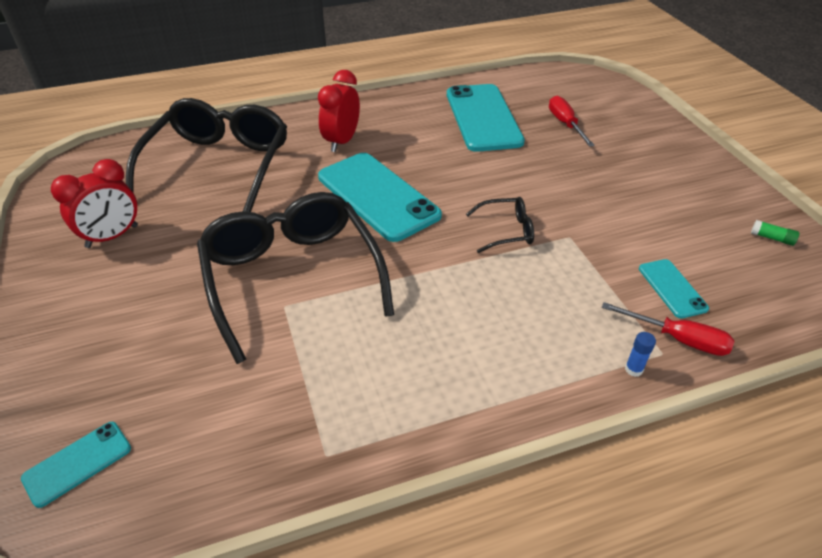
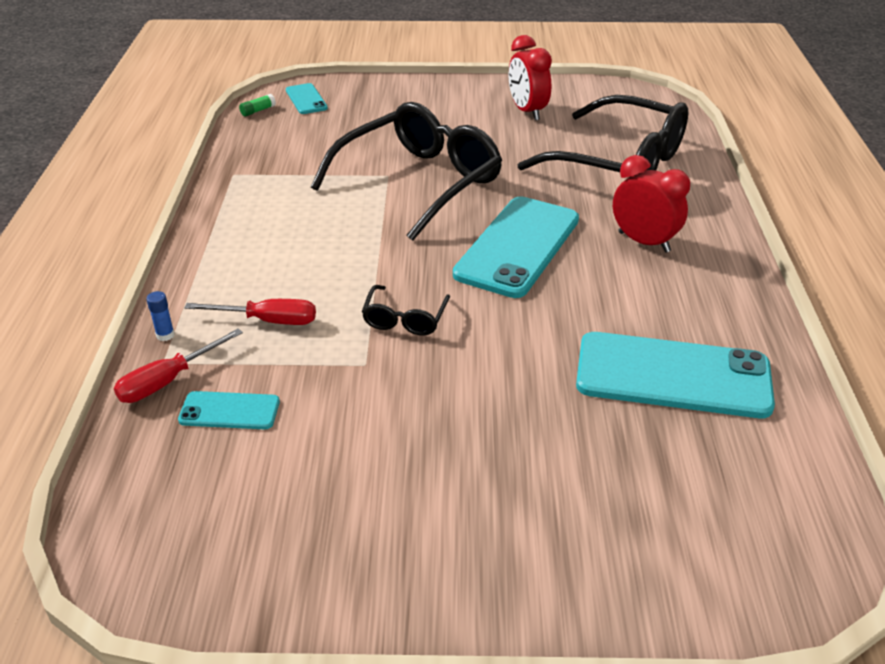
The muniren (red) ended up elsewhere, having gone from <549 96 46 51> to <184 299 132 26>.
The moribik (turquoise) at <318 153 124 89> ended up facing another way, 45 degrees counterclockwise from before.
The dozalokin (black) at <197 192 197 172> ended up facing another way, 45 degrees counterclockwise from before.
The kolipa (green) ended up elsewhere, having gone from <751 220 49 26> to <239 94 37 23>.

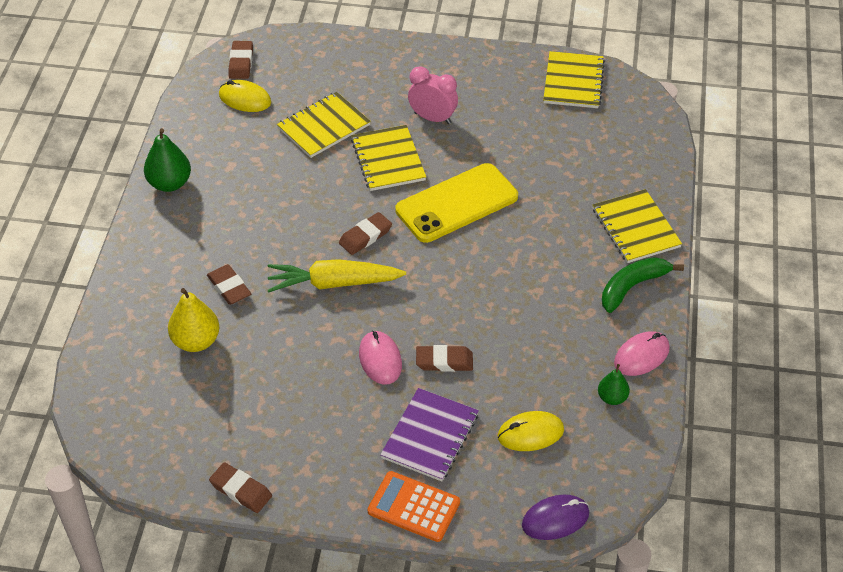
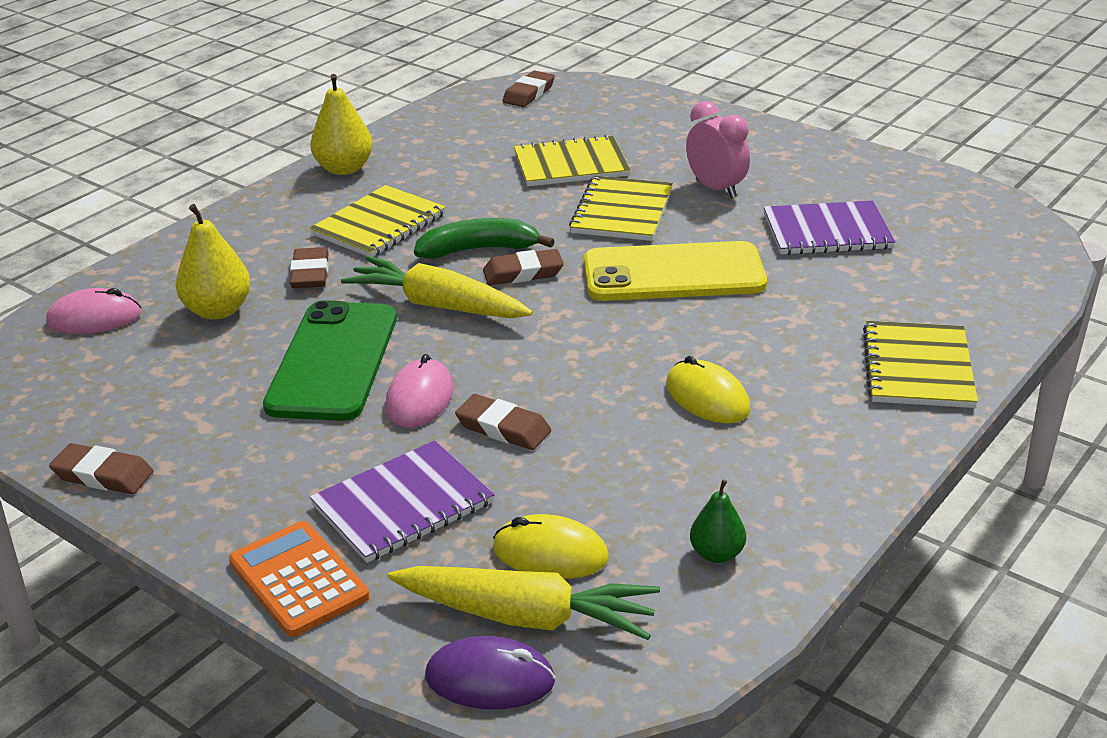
The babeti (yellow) ended up elsewhere, having gone from <543 51 62 57> to <309 185 137 72>.
The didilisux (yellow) ended up elsewhere, having gone from <219 80 52 32> to <666 356 85 67>.
What was the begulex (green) at <144 128 47 64> turned into the begulex (yellow) at <310 74 63 101>.
The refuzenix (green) ended up elsewhere, having gone from <602 257 82 56> to <414 218 141 41>.
The didilisux (pink) ended up elsewhere, having gone from <614 331 56 45> to <46 288 96 46>.
The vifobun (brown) at <209 462 63 51> ended up facing another way, 45 degrees counterclockwise from before.
The second view gained the babeti (purple) at <764 201 131 54>.
The second view gained the moribik (green) at <263 300 134 121>.
The second view gained the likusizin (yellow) at <388 566 272 74>.

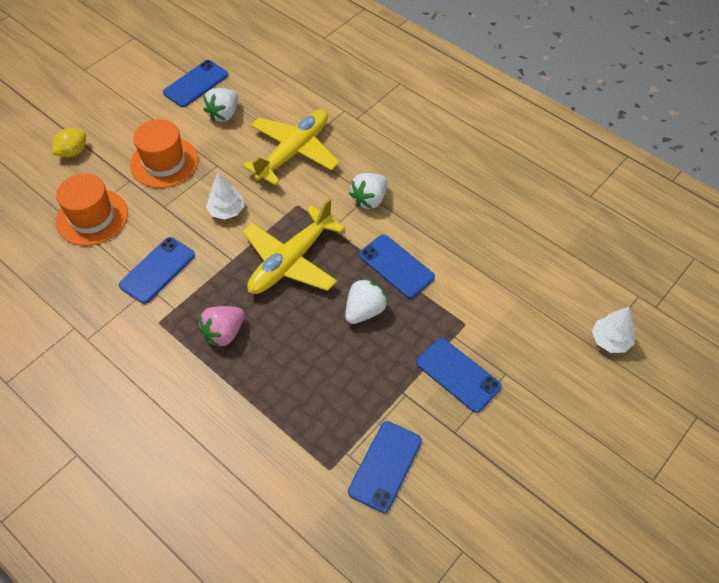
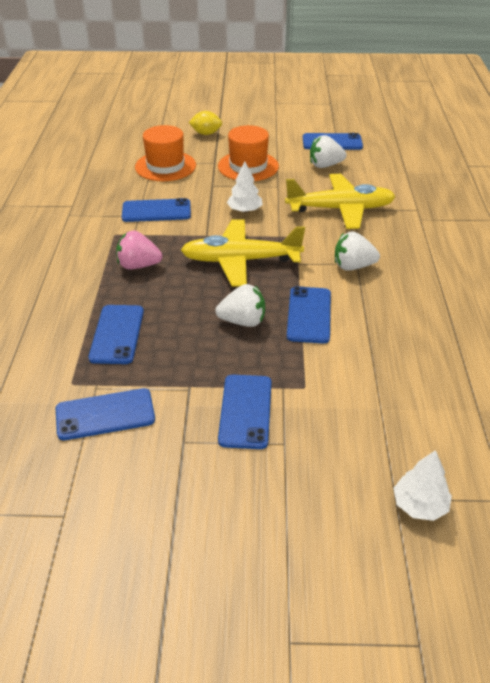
The second view gained the moribik (blue) at <88 305 56 59>.

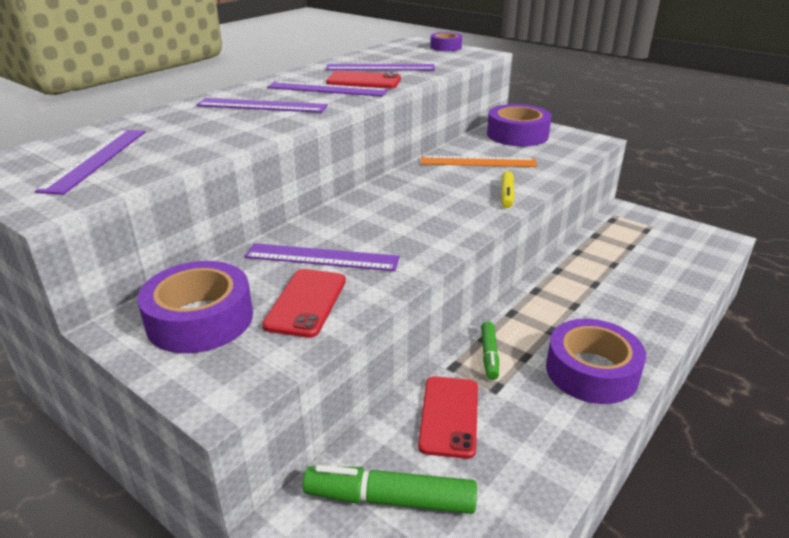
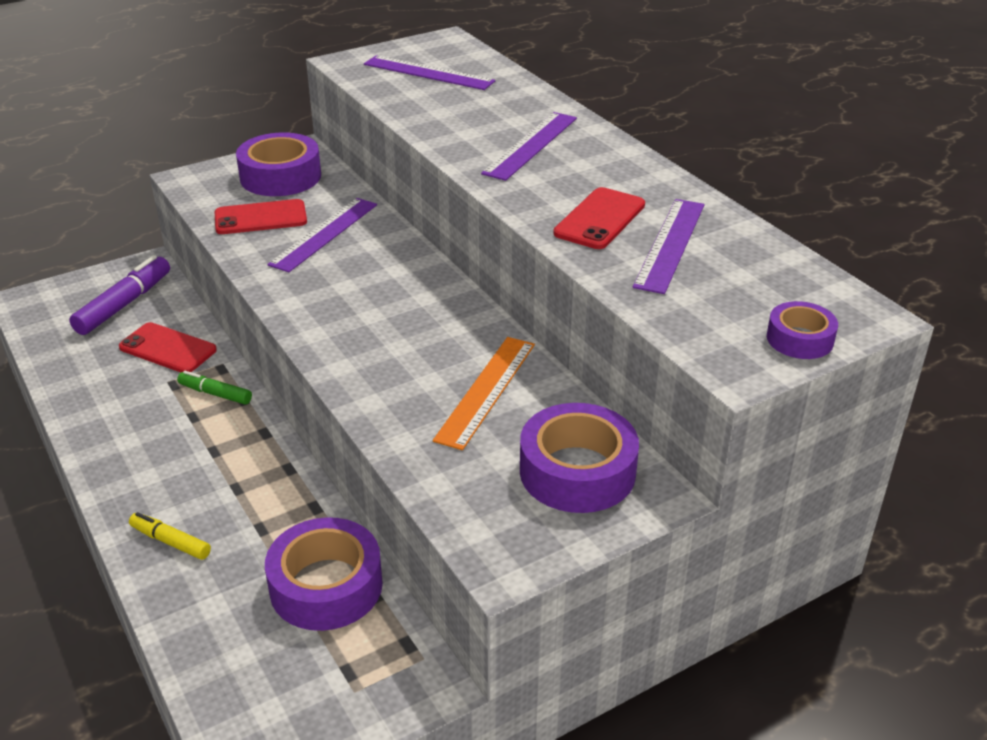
The second view lost the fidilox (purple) at <267 81 121 16>.
The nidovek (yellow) ended up elsewhere, having gone from <501 171 14 37> to <129 512 82 48>.
The moribik (red) at <262 269 84 69> ended up facing another way, 45 degrees counterclockwise from before.
The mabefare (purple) ended up elsewhere, having gone from <546 319 100 85> to <265 517 118 114>.
What was the nidovek (green) at <303 465 174 49> turned into the nidovek (purple) at <69 255 101 80>.

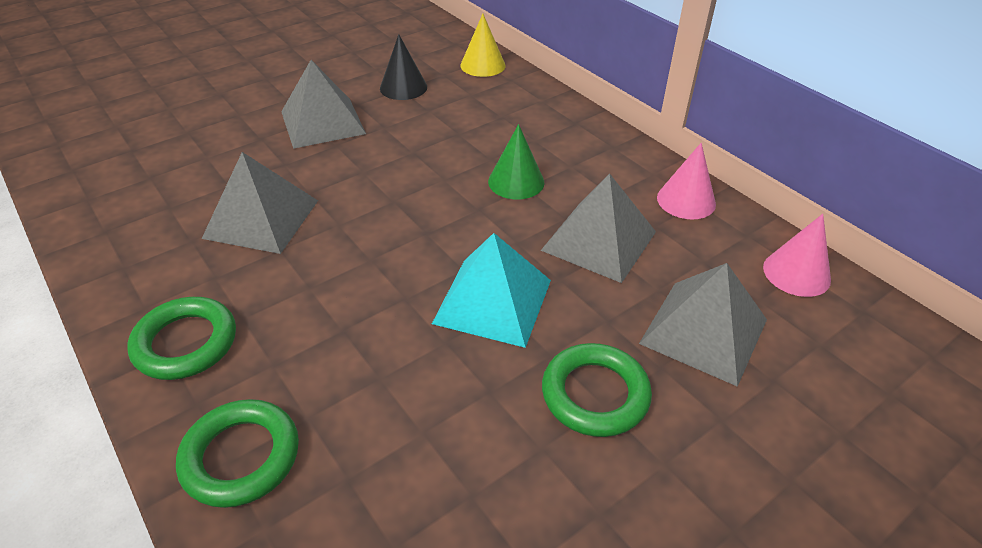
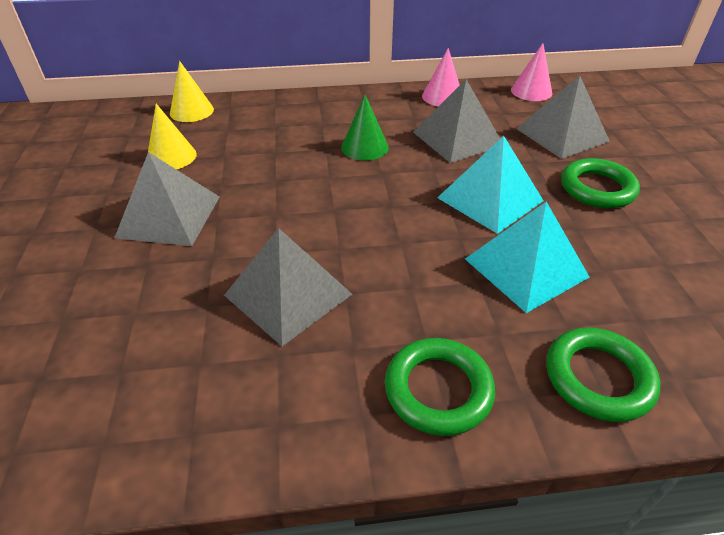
What was the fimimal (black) at <380 34 47 66> turned into the fimimal (yellow) at <148 104 49 65>.
The second view gained the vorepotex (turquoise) at <465 202 125 111>.

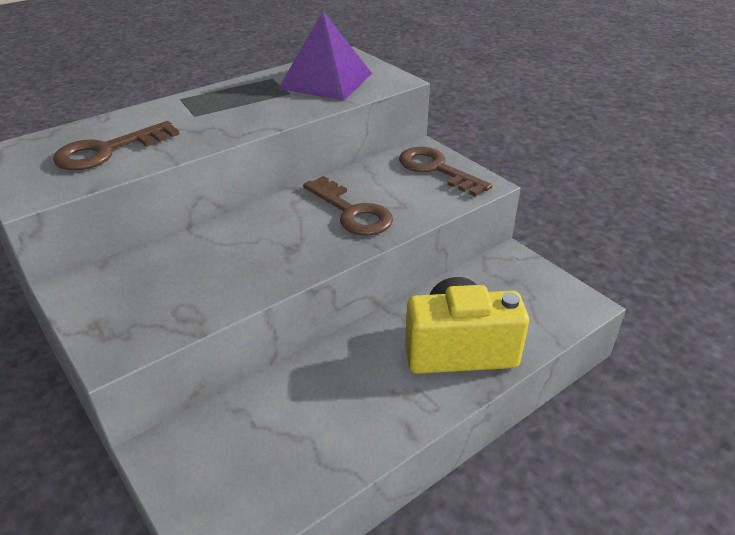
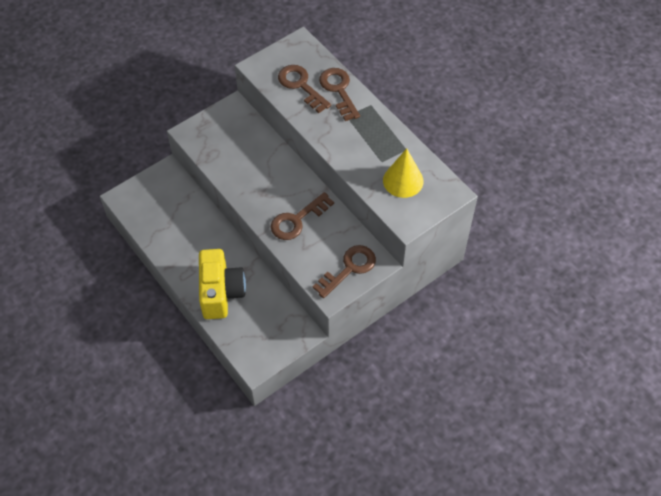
Where the vorepotex (purple) stood at <278 11 94 89>, the fimimal (yellow) came to stand at <383 148 41 50>.
The second view gained the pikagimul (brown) at <319 68 41 53>.

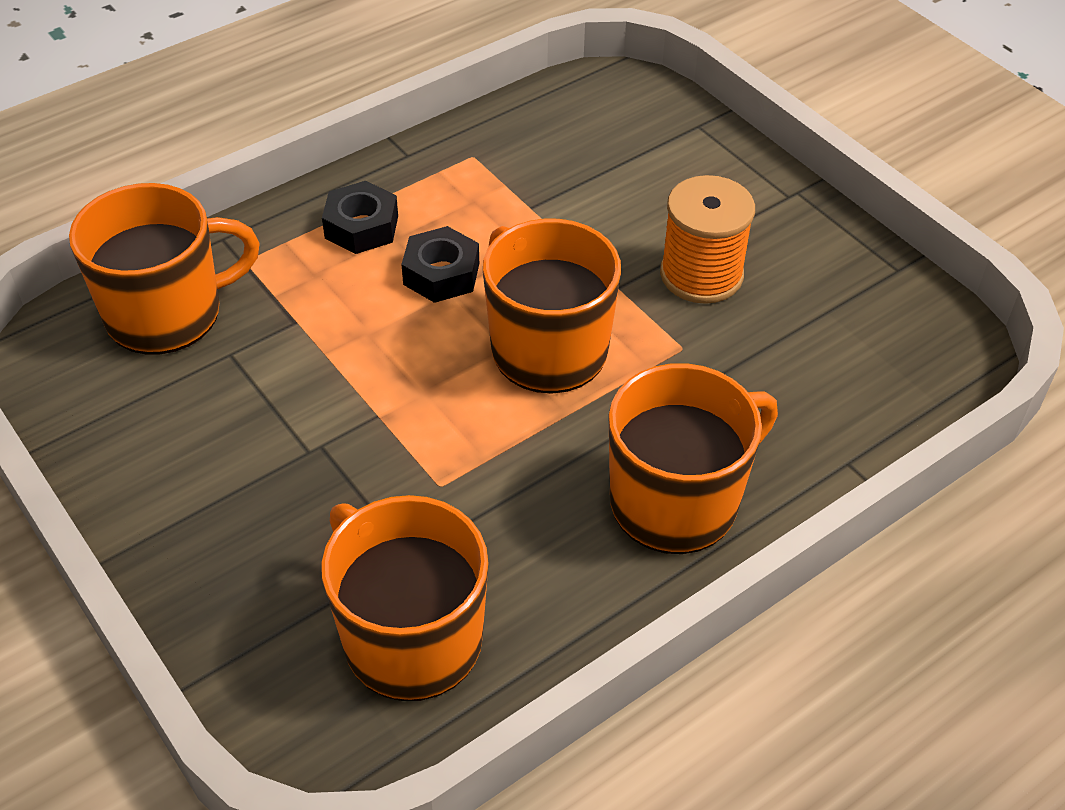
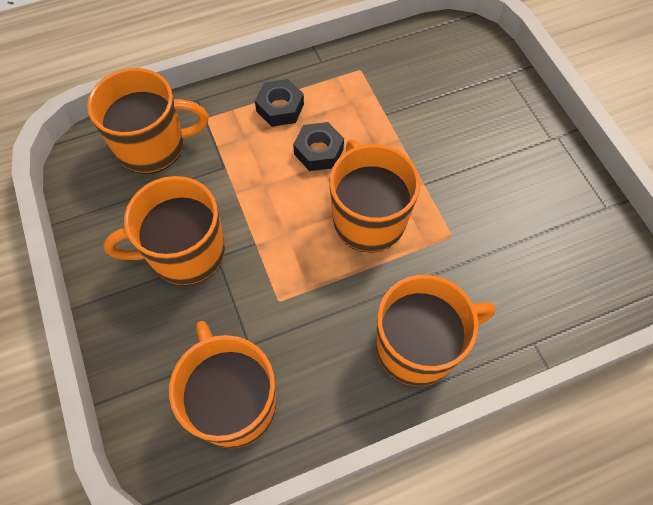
The second view lost the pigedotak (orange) at <660 175 95 129>.
The second view gained the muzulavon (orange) at <103 176 122 110>.

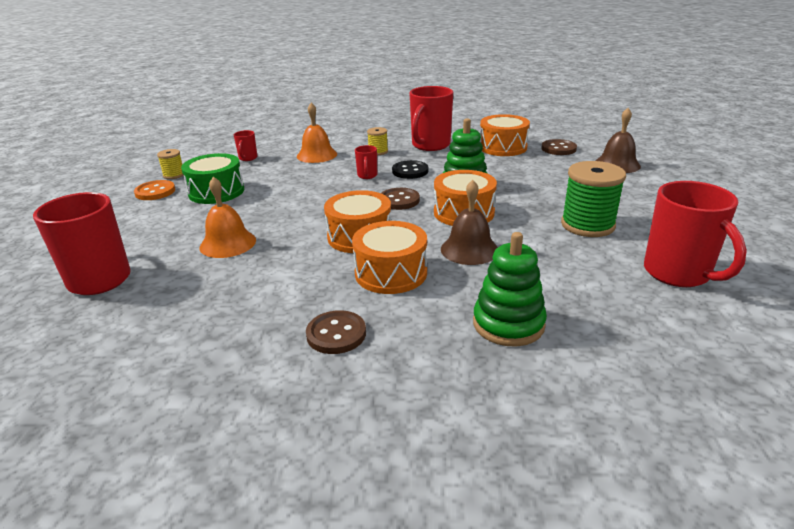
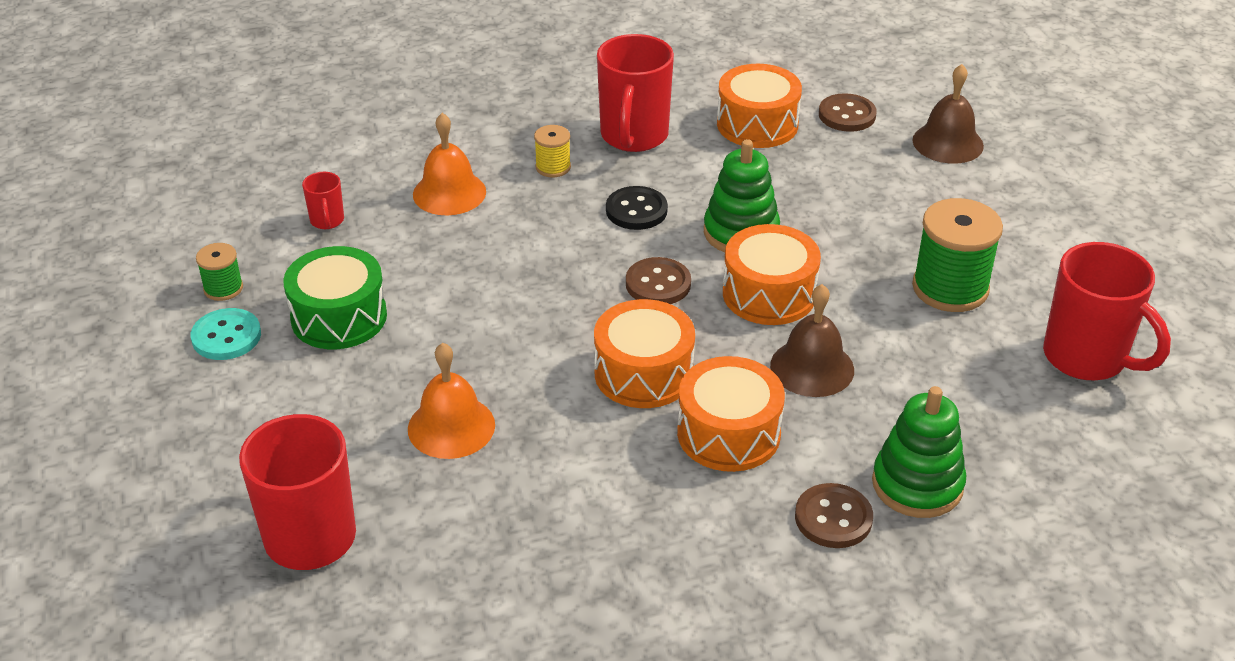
The second view lost the muzulavon (red) at <355 145 22 34>.
What was the pigedotak (yellow) at <157 149 27 30> turned into the pigedotak (green) at <196 243 47 58>.
What was the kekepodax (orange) at <134 180 41 20> turned into the kekepodax (turquoise) at <191 308 70 52>.
The kekepodax (brown) ended up elsewhere, having gone from <306 310 60 44> to <795 483 78 65>.

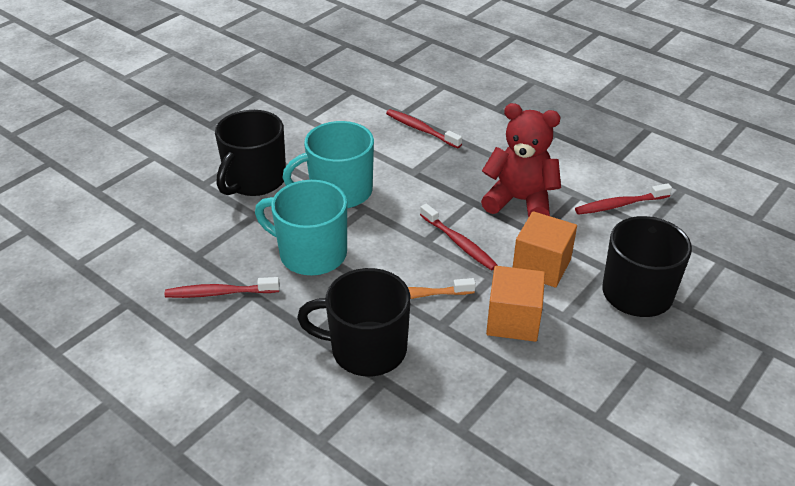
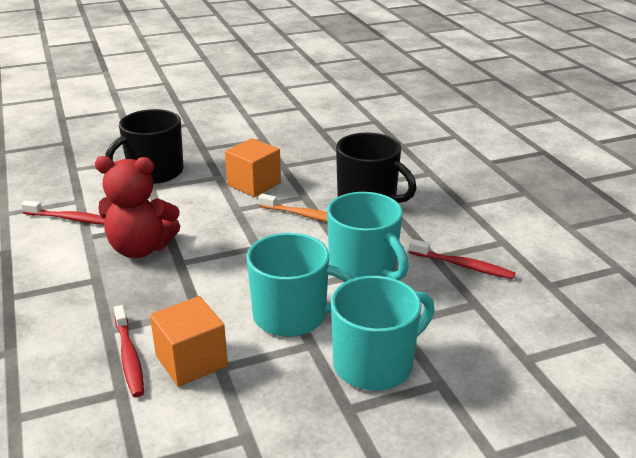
The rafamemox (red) at <481 103 80 114> ended up facing another way, 45 degrees counterclockwise from before.
What was the muzulavon (black) at <215 110 71 86> turned into the muzulavon (turquoise) at <331 276 104 115>.
The second view lost the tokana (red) at <420 204 78 66>.
The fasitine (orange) ended up elsewhere, having gone from <513 211 64 77> to <150 296 78 91>.

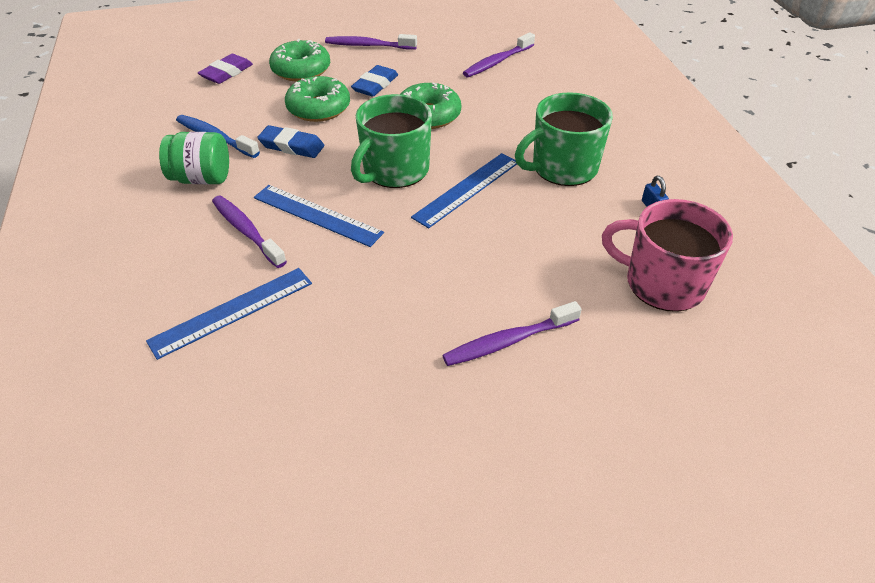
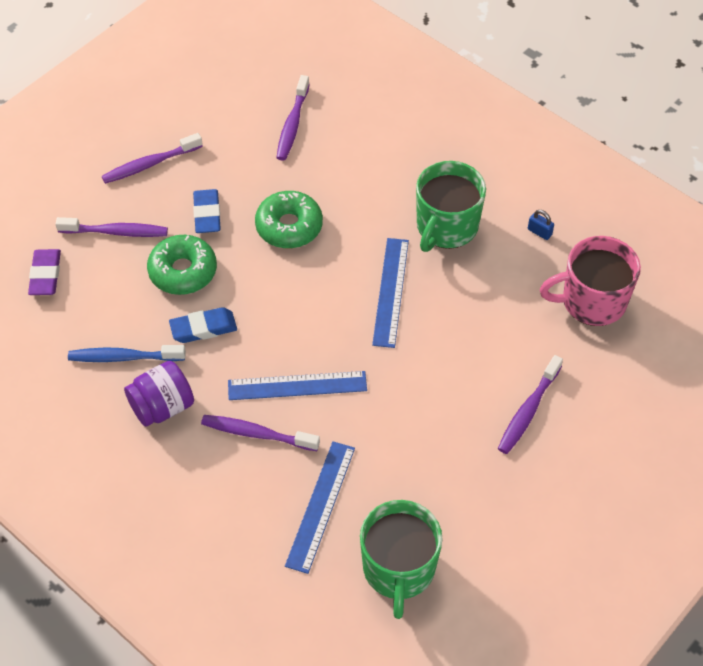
Where the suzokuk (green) stood at <269 39 61 42>, the tokana (purple) came to stand at <55 217 113 20>.
The muzulavon (green) ended up elsewhere, having gone from <351 94 81 94> to <360 500 82 119>.
What was the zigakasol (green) at <159 132 70 52> turned into the zigakasol (purple) at <124 361 70 66>.

